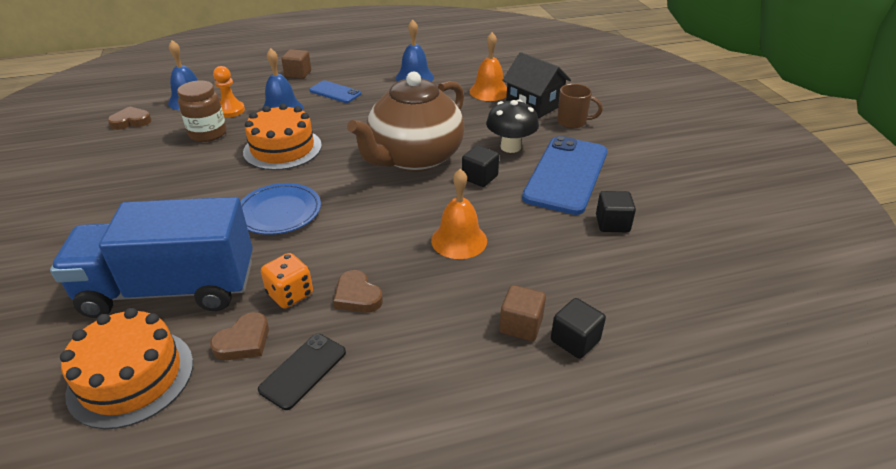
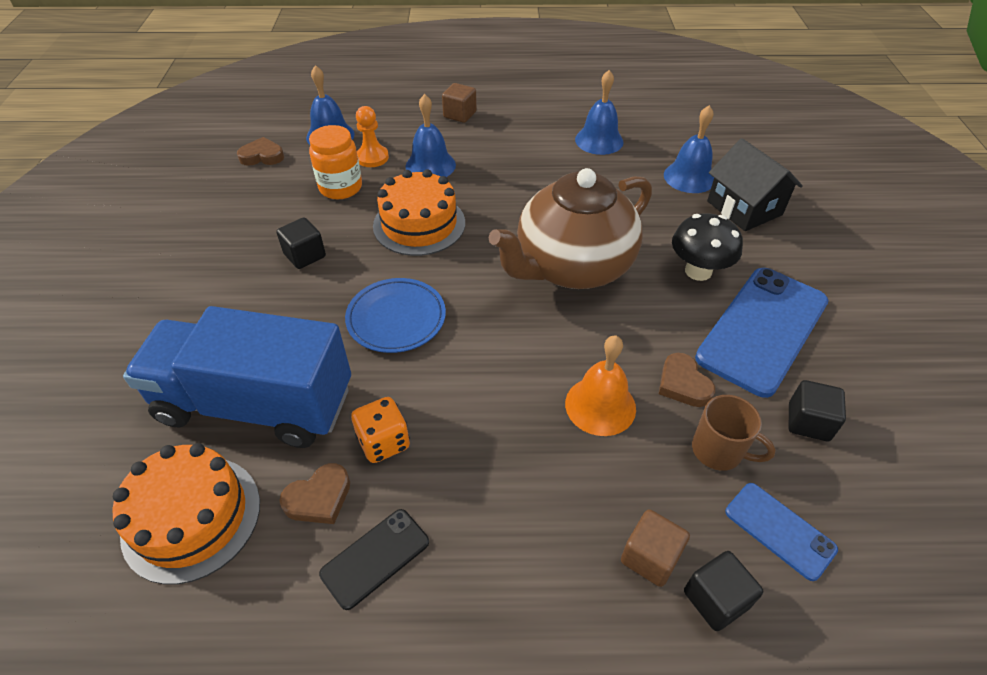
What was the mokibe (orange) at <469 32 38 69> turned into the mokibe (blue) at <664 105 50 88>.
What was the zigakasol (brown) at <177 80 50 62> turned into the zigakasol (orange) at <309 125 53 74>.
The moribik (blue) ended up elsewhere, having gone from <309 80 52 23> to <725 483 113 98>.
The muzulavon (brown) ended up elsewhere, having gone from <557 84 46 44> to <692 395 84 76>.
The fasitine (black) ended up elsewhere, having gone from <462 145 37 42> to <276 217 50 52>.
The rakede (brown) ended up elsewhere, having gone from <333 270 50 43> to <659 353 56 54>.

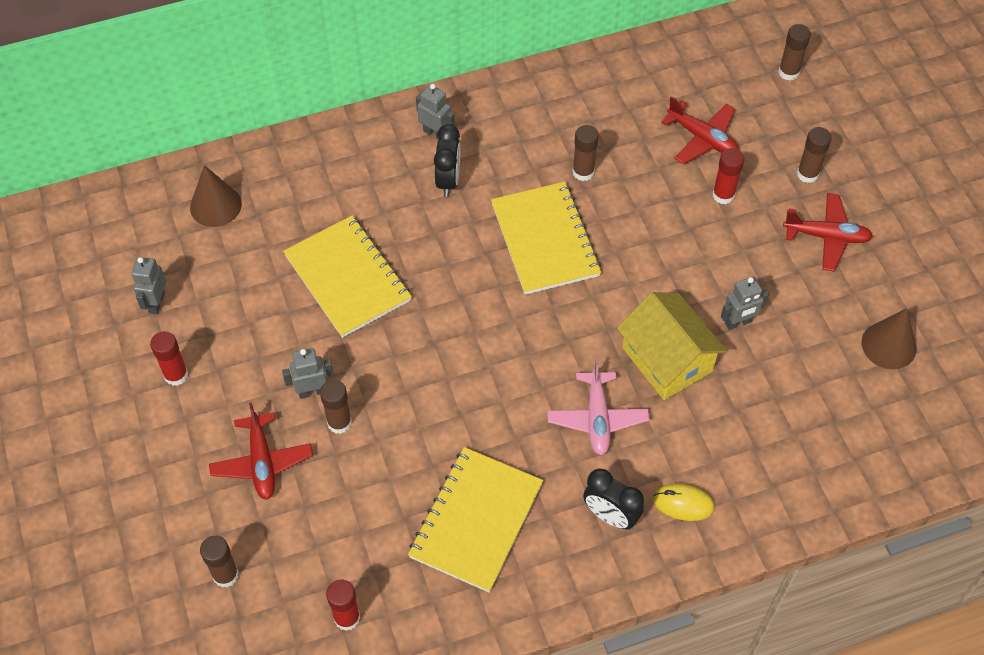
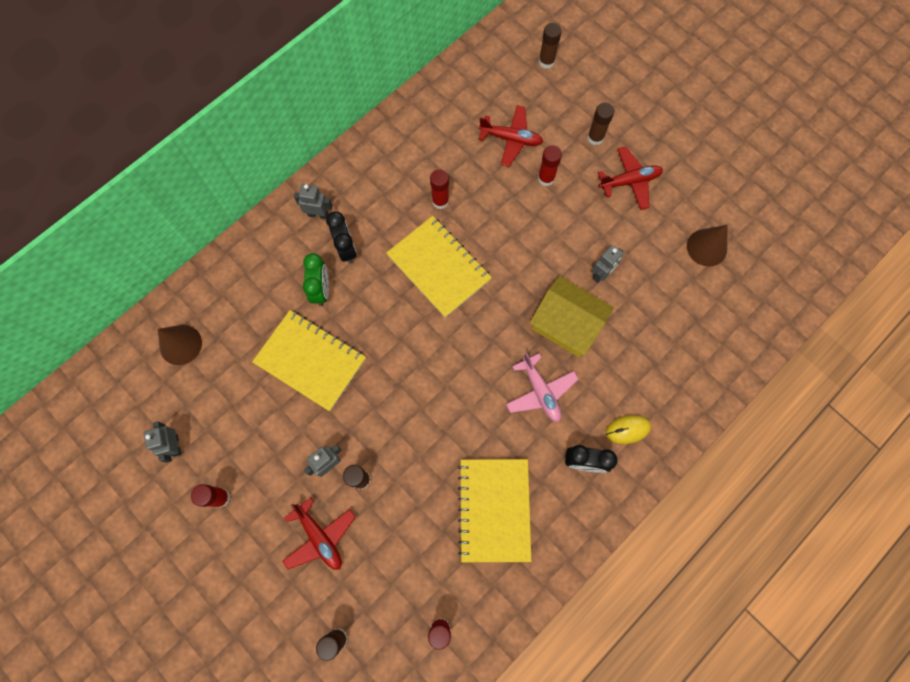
What was the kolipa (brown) at <572 125 27 56> turned into the kolipa (red) at <430 169 19 40>.
The second view gained the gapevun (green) at <303 253 26 53>.

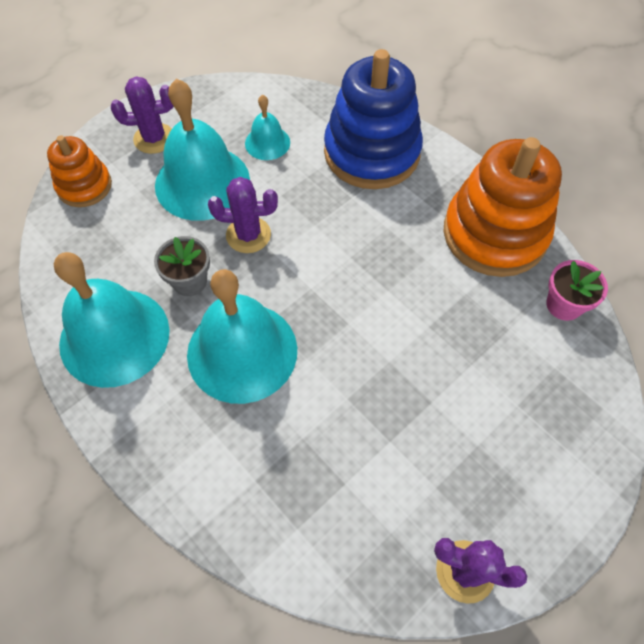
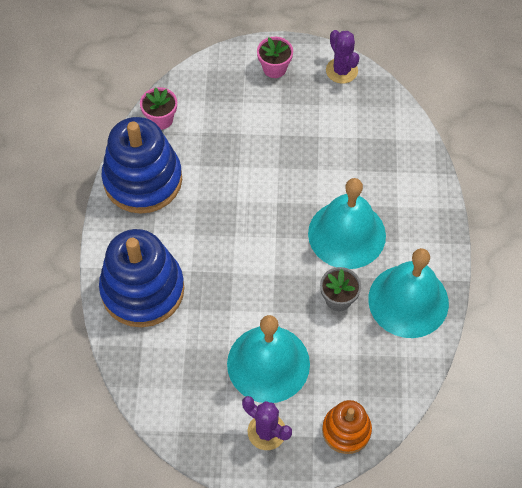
The second view lost the mokibe (turquoise) at <245 95 45 65>.
What was the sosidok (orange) at <444 137 118 140> turned into the sosidok (blue) at <102 117 80 97>.
The second view lost the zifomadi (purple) at <208 177 70 76>.
The second view gained the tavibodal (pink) at <257 37 36 41>.

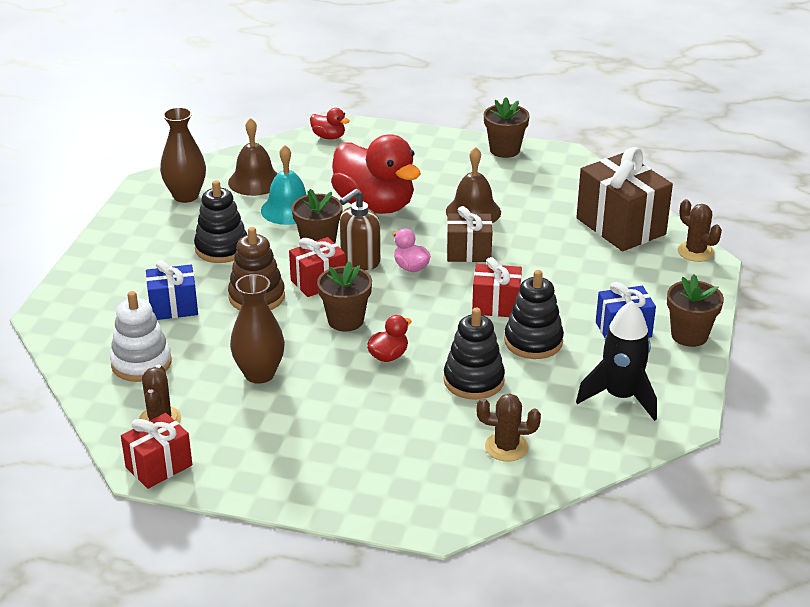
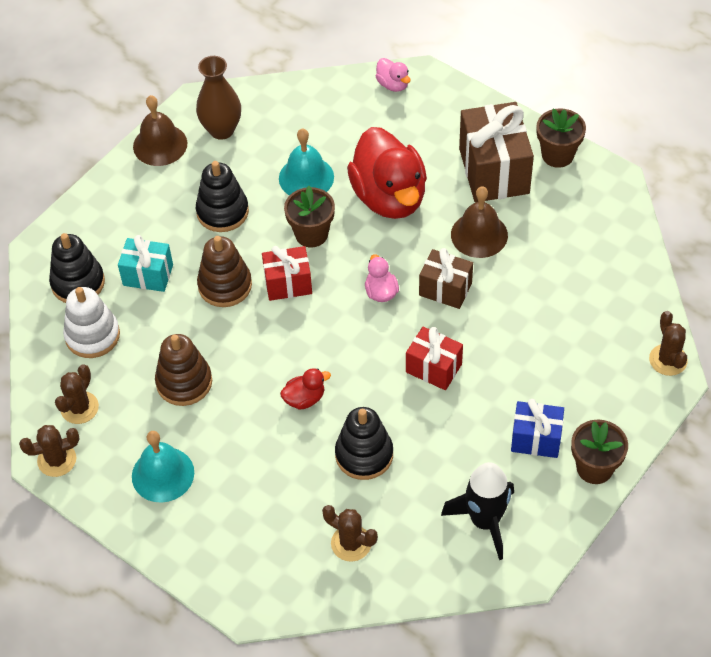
What was the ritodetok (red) at <310 108 40 32> turned into the ritodetok (pink) at <376 58 35 34>.
The mokibe (brown) ended up elsewhere, having gone from <228 118 50 78> to <133 95 54 71>.
The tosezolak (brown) ended up elsewhere, having gone from <576 147 97 104> to <459 102 75 100>.
The second view lost the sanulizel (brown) at <340 189 41 81>.
What was the tosezolak (blue) at <146 260 52 60> turned into the tosezolak (turquoise) at <118 235 55 57>.
The second view lost the tavibodal (brown) at <317 261 55 70>.
The sosidok (black) ended up elsewhere, having gone from <504 270 60 89> to <49 233 56 70>.
Where the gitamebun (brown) stood at <230 274 55 110>, the sosidok (brown) came to stand at <155 334 57 72>.
Where the tosezolak (red) stood at <121 413 71 76>, the zifomadi (brown) came to stand at <19 425 61 52>.
The second view gained the mokibe (turquoise) at <132 431 62 72>.

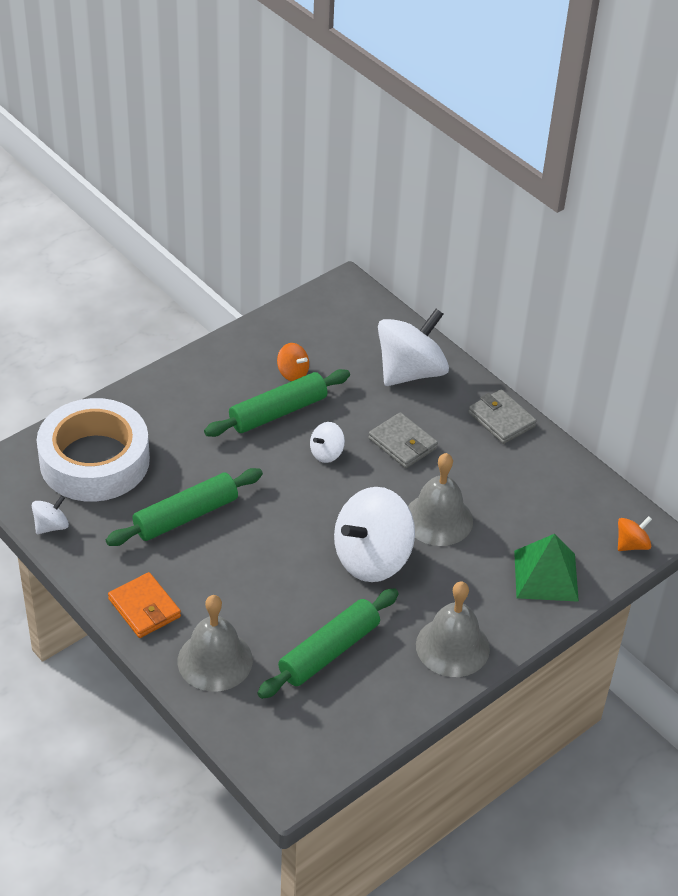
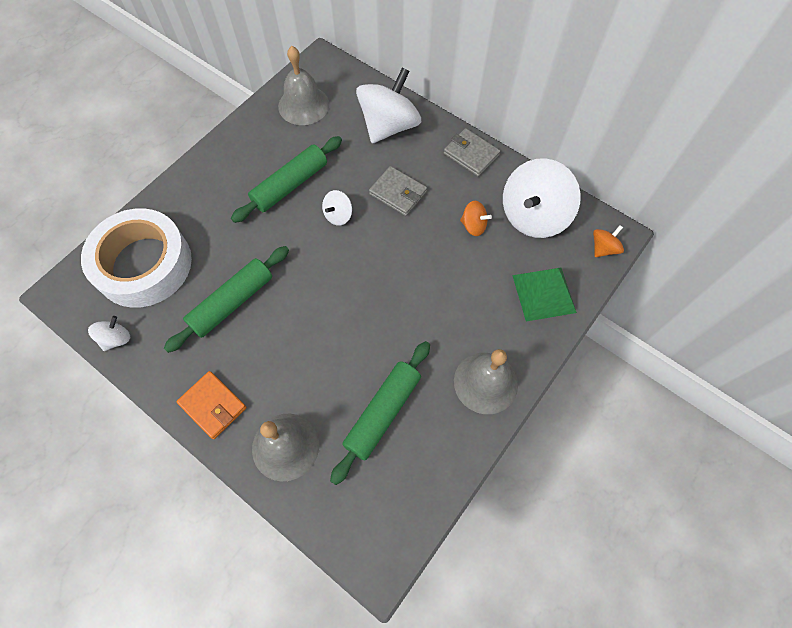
The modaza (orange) ended up elsewhere, having gone from <277 343 32 38> to <460 201 32 35>.
The mokibe (grey) ended up elsewhere, having gone from <408 453 65 93> to <278 46 51 79>.
The modaza (white) ended up elsewhere, having gone from <334 487 81 95> to <503 158 78 80>.

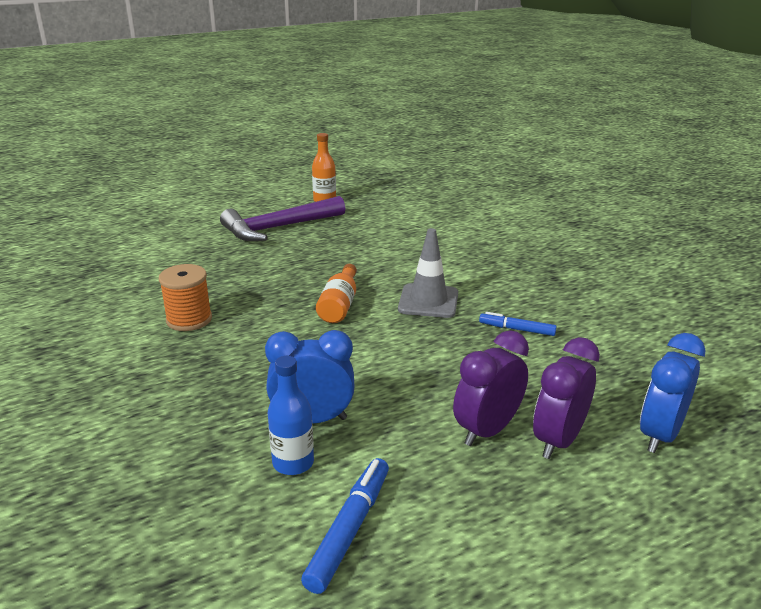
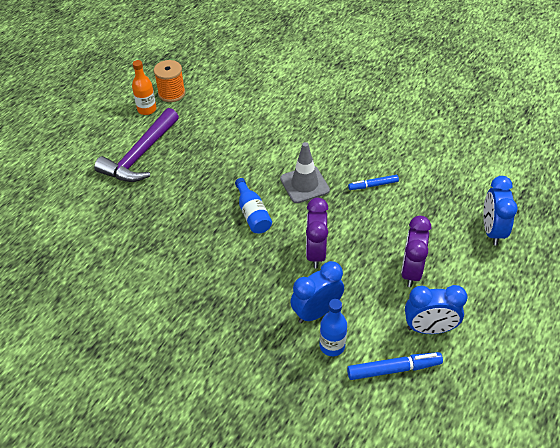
The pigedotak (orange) ended up elsewhere, having gone from <159 264 53 67> to <154 60 31 42>.
What was the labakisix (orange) at <316 264 41 59> turned into the labakisix (blue) at <235 178 37 55>.
The gapevun (purple) ended up elsewhere, having gone from <533 337 67 122> to <306 198 22 70>.
The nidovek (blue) at <301 458 88 136> ended up facing another way, 90 degrees clockwise from before.
The second view gained the gapevun (blue) at <405 285 62 49>.

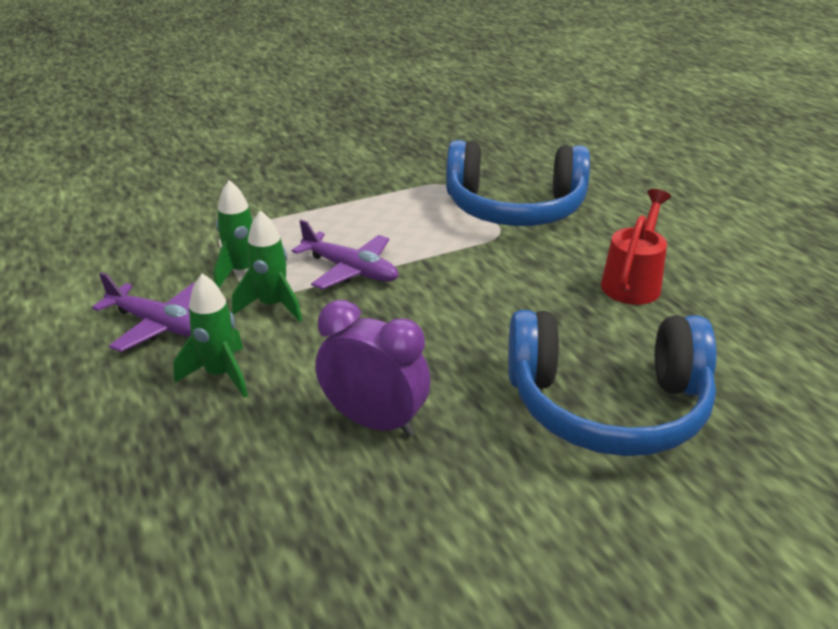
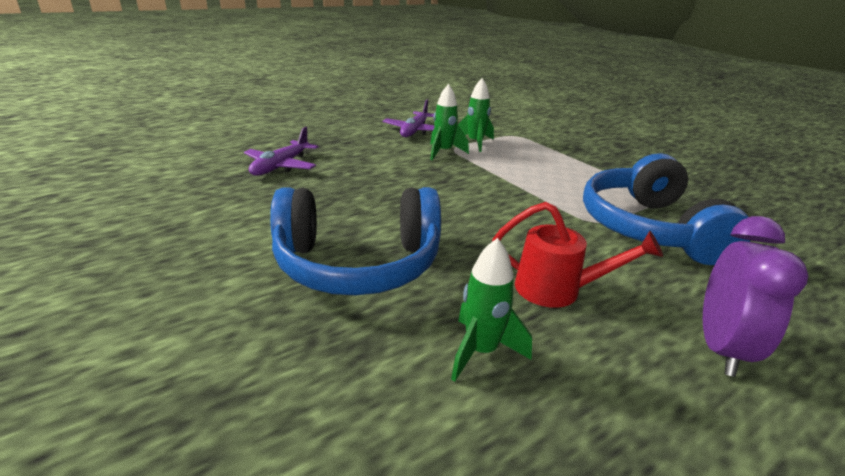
The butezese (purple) ended up elsewhere, having gone from <292 220 106 69> to <244 127 75 49>.
The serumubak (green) ended up elsewhere, having gone from <174 274 74 124> to <451 238 81 144>.
The gapevun (purple) ended up elsewhere, having gone from <315 300 115 136> to <703 216 105 161>.
The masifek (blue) at <508 310 209 146> ended up facing another way, 90 degrees counterclockwise from before.

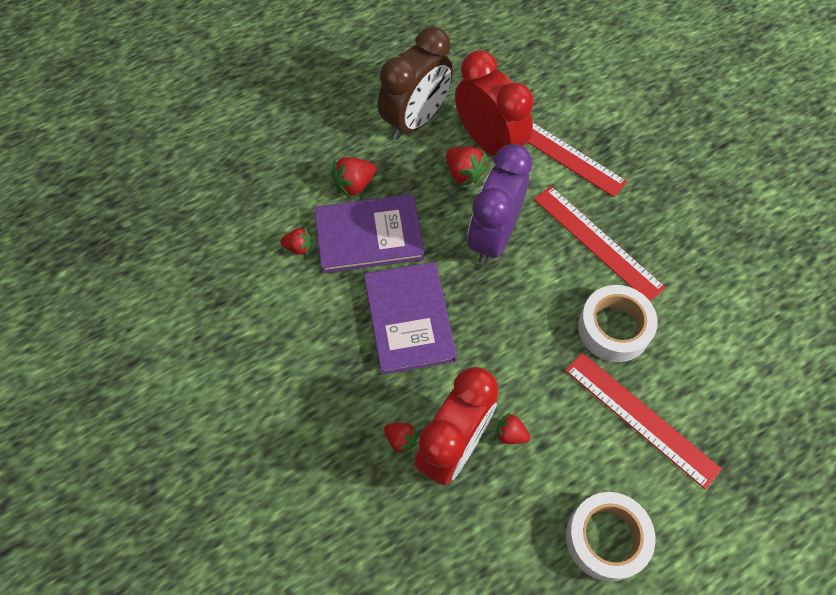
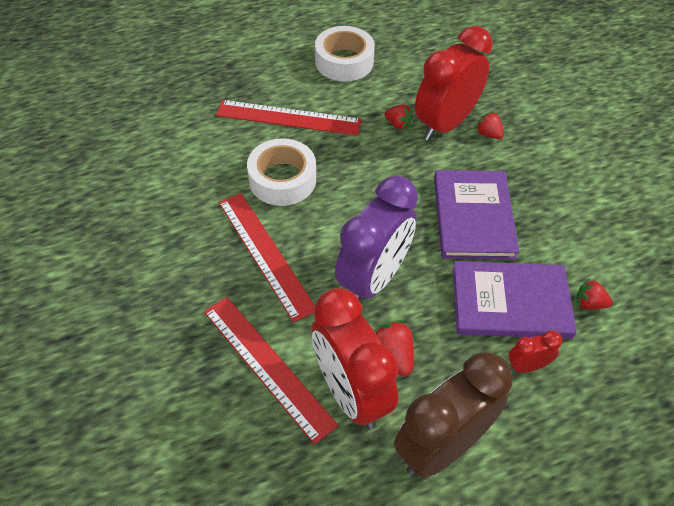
Where the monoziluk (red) stood at <331 157 45 41>, the gapevun (red) came to stand at <508 330 54 43>.
The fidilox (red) at <565 353 157 136> ended up facing another way, 45 degrees counterclockwise from before.

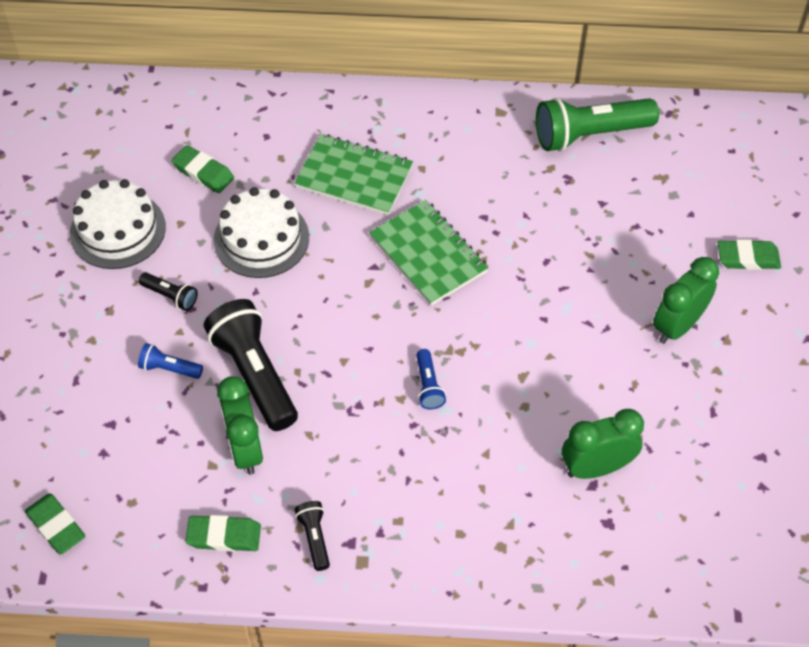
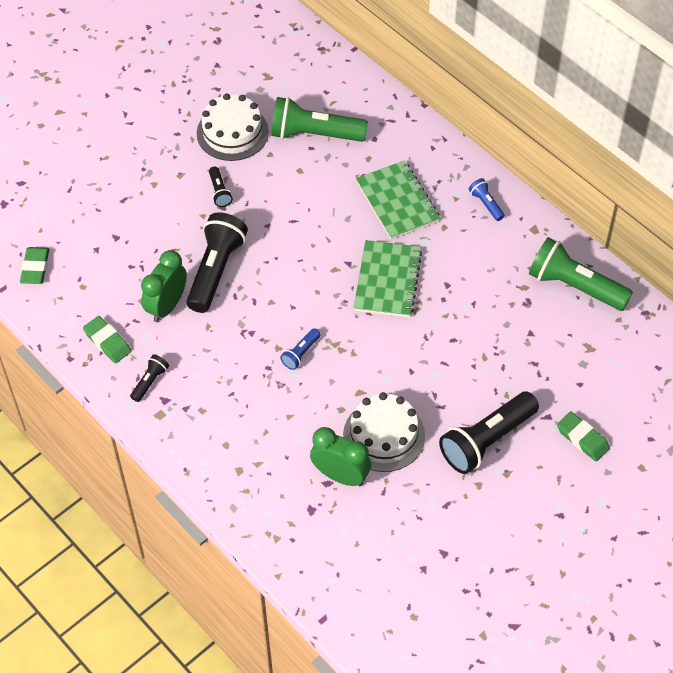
Where the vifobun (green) stood at <172 145 62 48>, the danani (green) came to stand at <271 97 97 45>.
The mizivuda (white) ended up elsewhere, having gone from <214 187 95 91> to <343 392 82 80>.
Where the gapevun (green) stood at <653 257 66 87>, the danani (black) came to stand at <439 391 100 83>.
The danani (blue) ended up elsewhere, having gone from <138 343 65 36> to <469 178 36 43>.

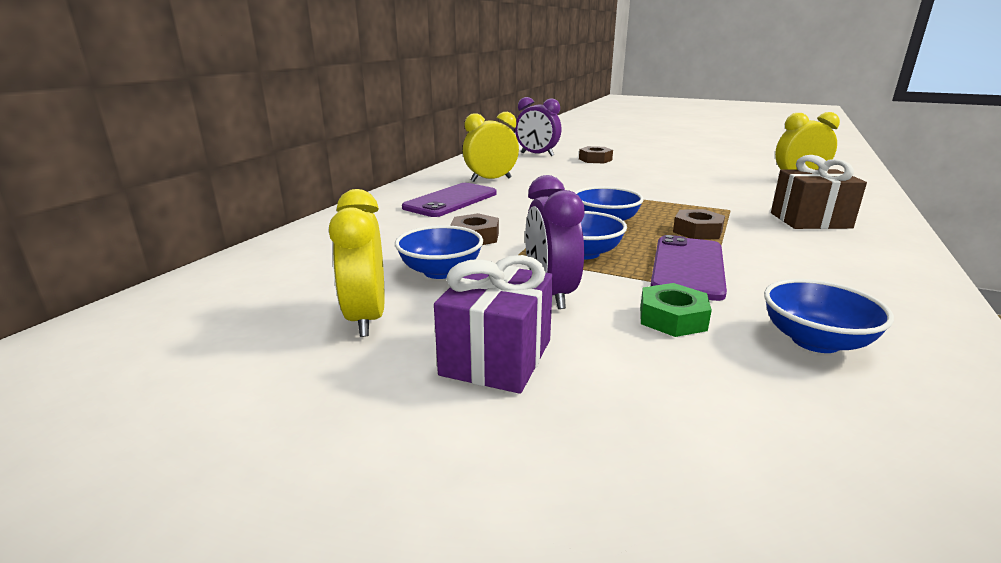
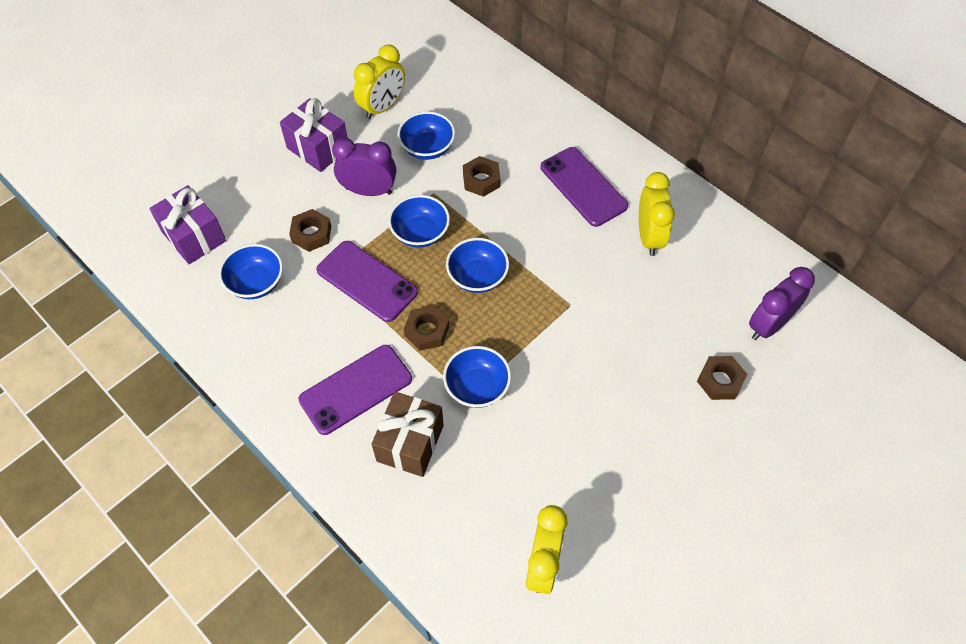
The gapevun (yellow) at <329 189 56 148> ended up facing another way, 120 degrees clockwise from before.
What was the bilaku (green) at <640 283 72 54> turned into the bilaku (brown) at <289 209 42 43>.
The second view gained the tosezolak (purple) at <149 185 77 79>.
The second view gained the moribik (purple) at <298 345 114 90>.
The second view gained the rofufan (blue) at <443 346 68 62>.

